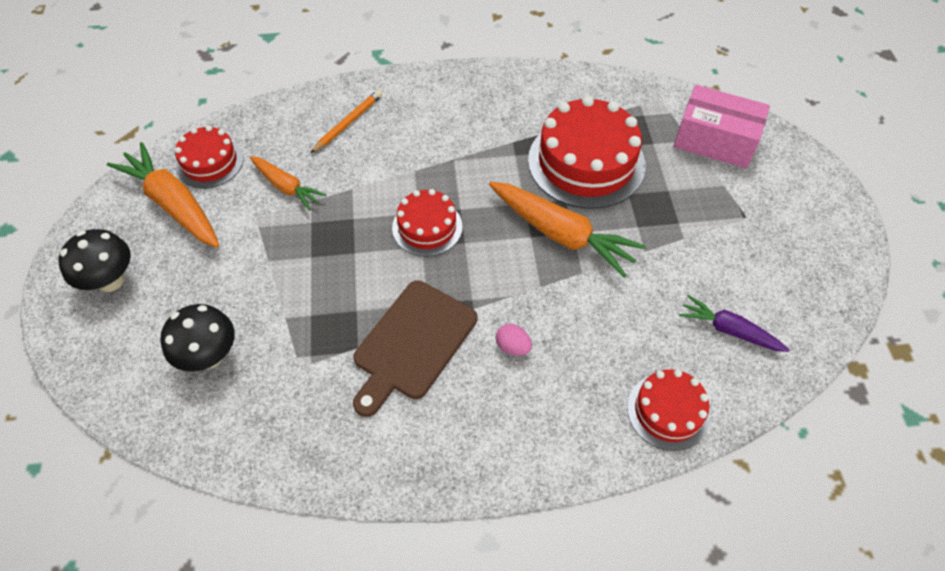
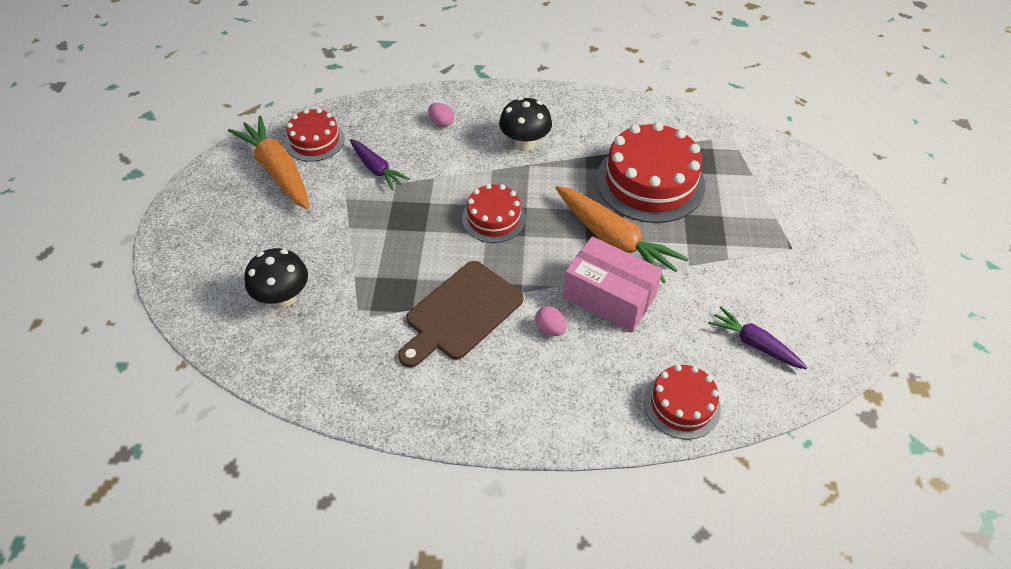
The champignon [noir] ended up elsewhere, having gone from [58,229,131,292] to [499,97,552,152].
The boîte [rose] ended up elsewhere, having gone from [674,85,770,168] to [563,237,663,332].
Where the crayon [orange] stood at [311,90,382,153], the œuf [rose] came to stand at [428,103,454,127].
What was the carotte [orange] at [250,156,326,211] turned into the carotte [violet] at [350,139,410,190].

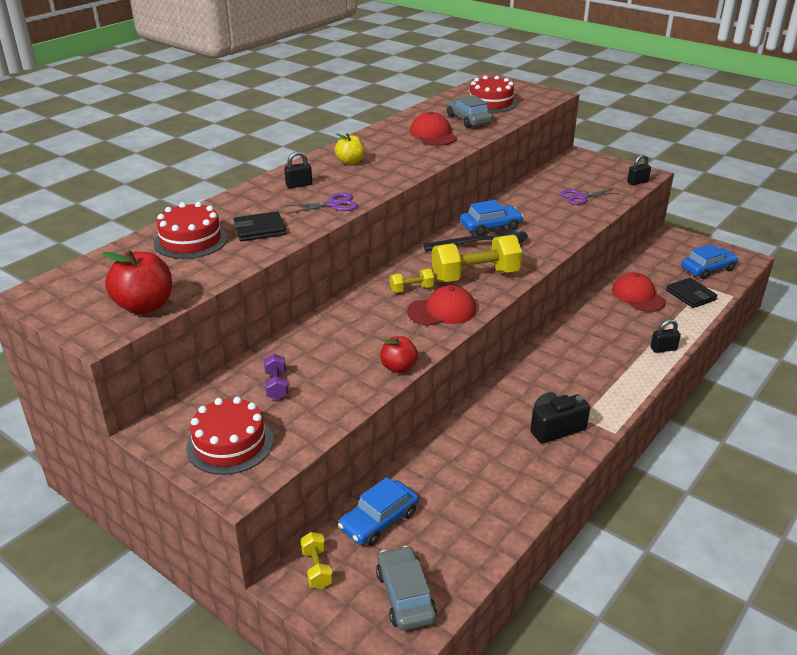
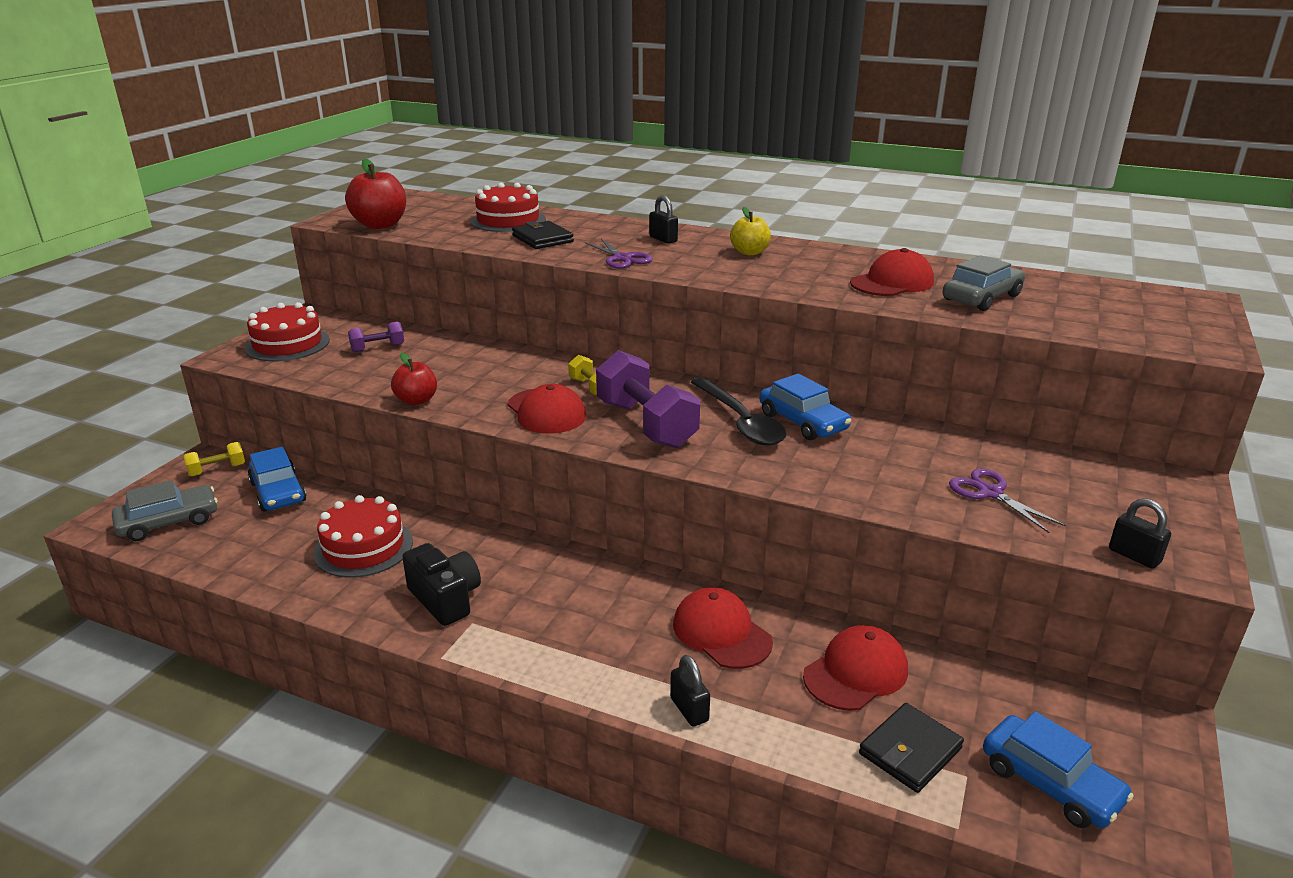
The second view gained the casquette [rouge] at [673,587,773,669].
The gâteau [rouge] ended up elsewhere, having gone from [470,76,517,113] to [313,495,413,578].
What was the haltère [jaune] at [432,235,522,282] turned into the haltère [violet] at [596,350,700,448].
The voiture [bleu] at [338,477,419,546] ended up facing another way, 150 degrees counterclockwise from before.

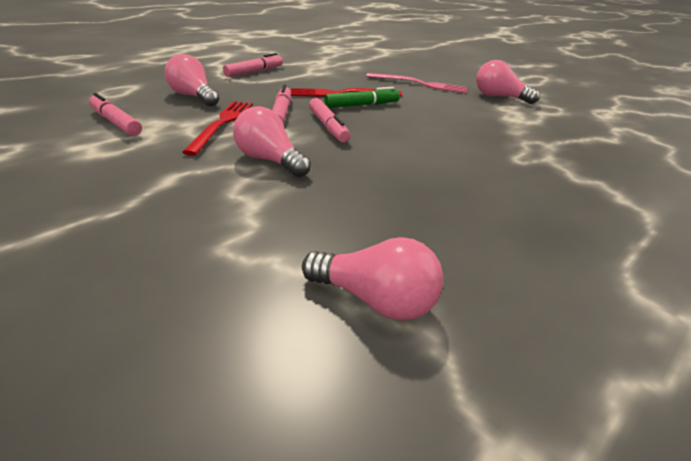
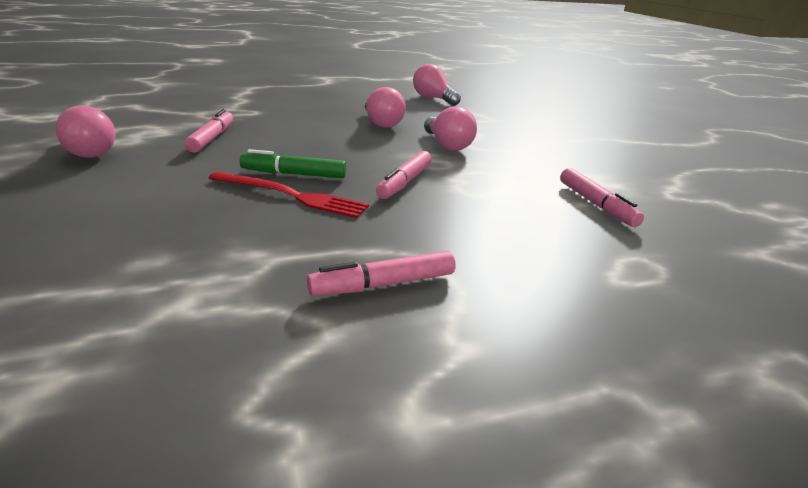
The second view lost the fourchette [rouge] at [182,101,253,156].
The second view lost the fourchette [rose] at [366,73,468,93].
The ampoule [rose] ended up elsewhere, having gone from [164,54,219,106] to [365,87,406,128].
The feutre [rose] ended up elsewhere, having gone from [309,98,351,142] to [184,109,233,153].

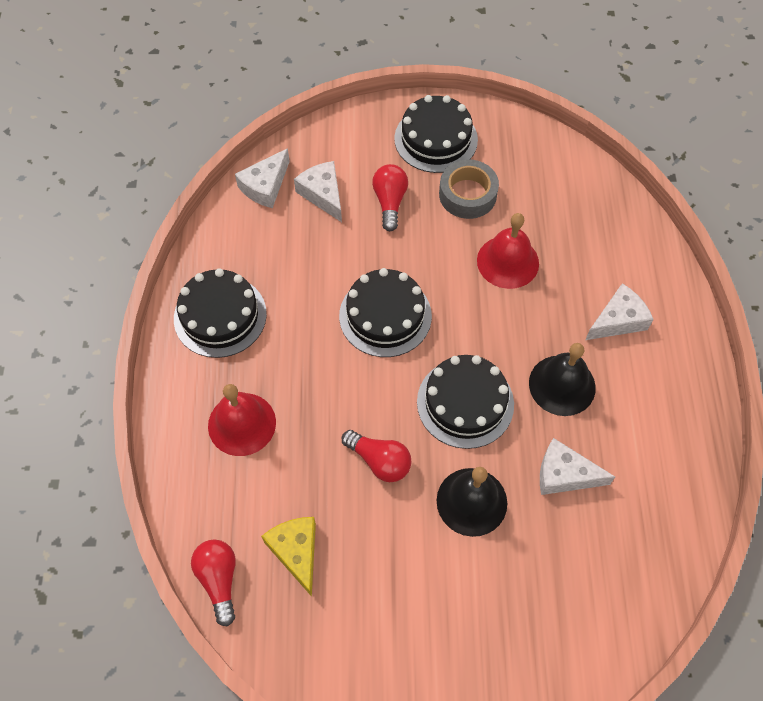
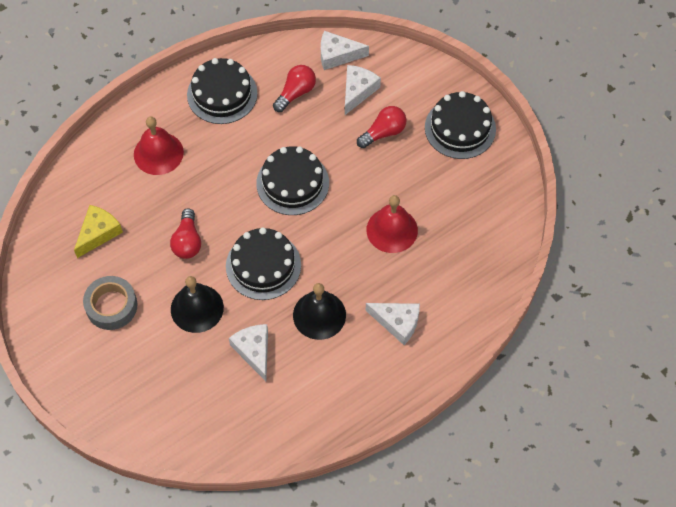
The ampoule [rouge] ended up elsewhere, having gone from [191,539,236,627] to [273,65,316,112].
The ruban adhésif [gris] ended up elsewhere, having gone from [439,159,499,219] to [83,276,137,330].

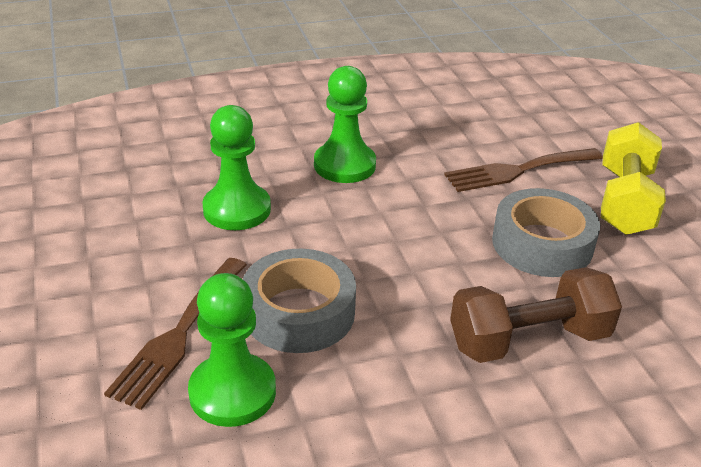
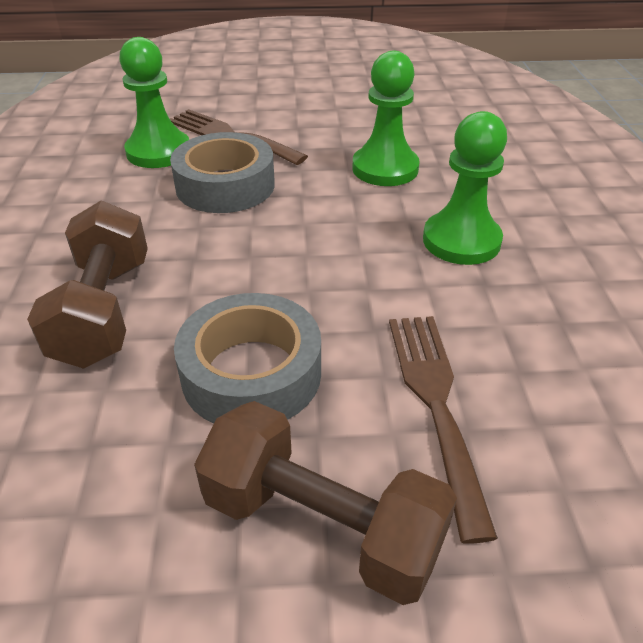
What was the haltère [jaune] at [601,122,666,235] turned into the haltère [marron] at [194,401,457,605].

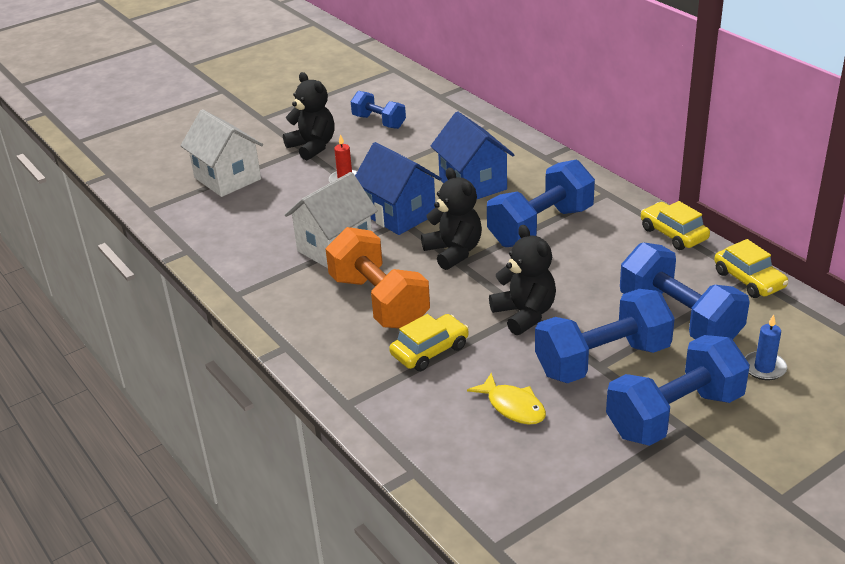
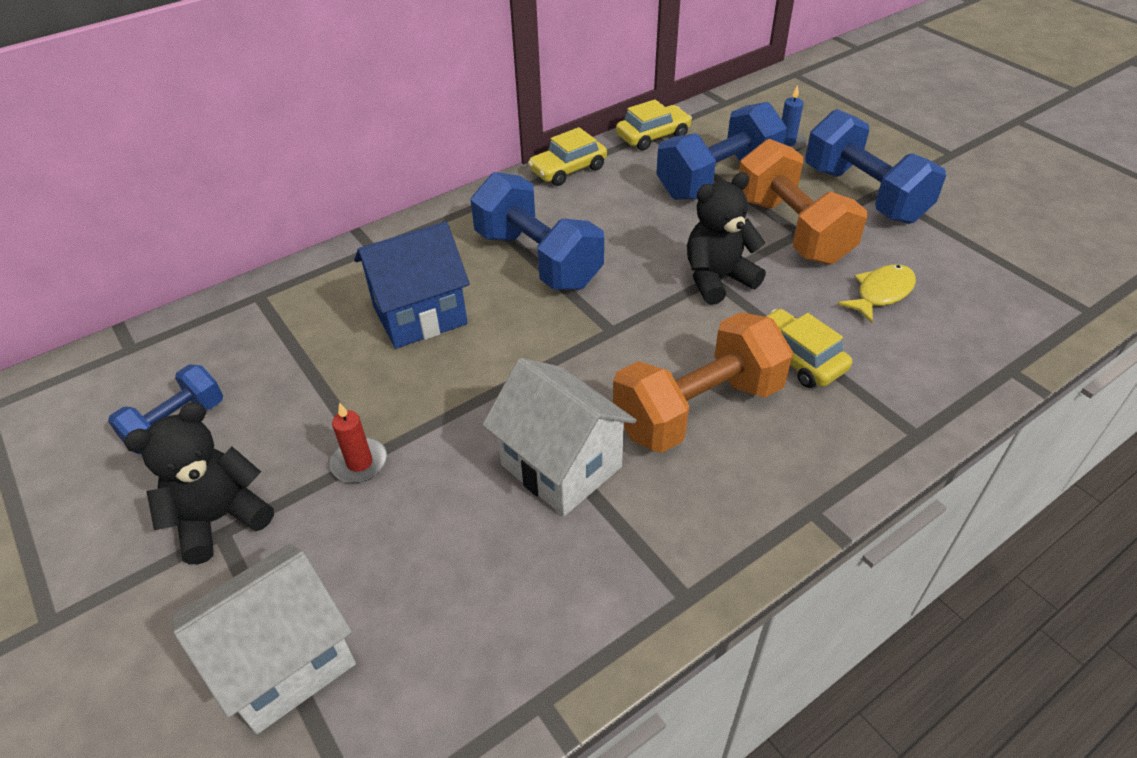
The second view lost the maison [bleu] at [355,142,442,235].
The second view lost the ours en peluche [noir] at [421,168,482,270].
What was the haltère [bleu] at [535,289,675,383] turned into the haltère [orange] at [739,139,868,265].

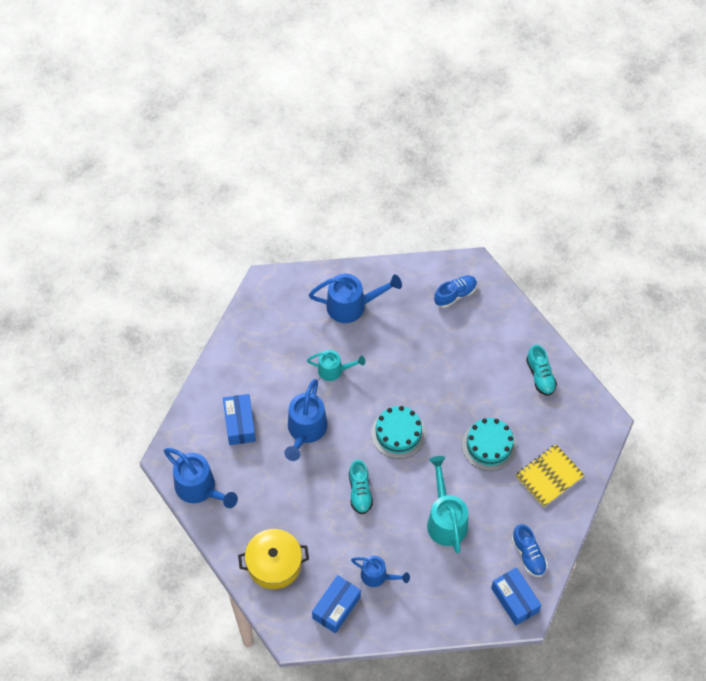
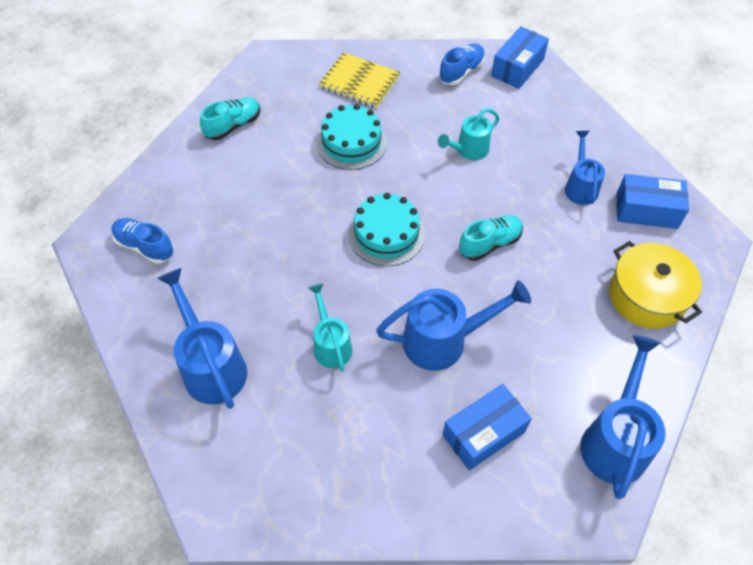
The size of the arrosoir [turquoise] at [427,456,468,553] changed by a factor of 0.62.

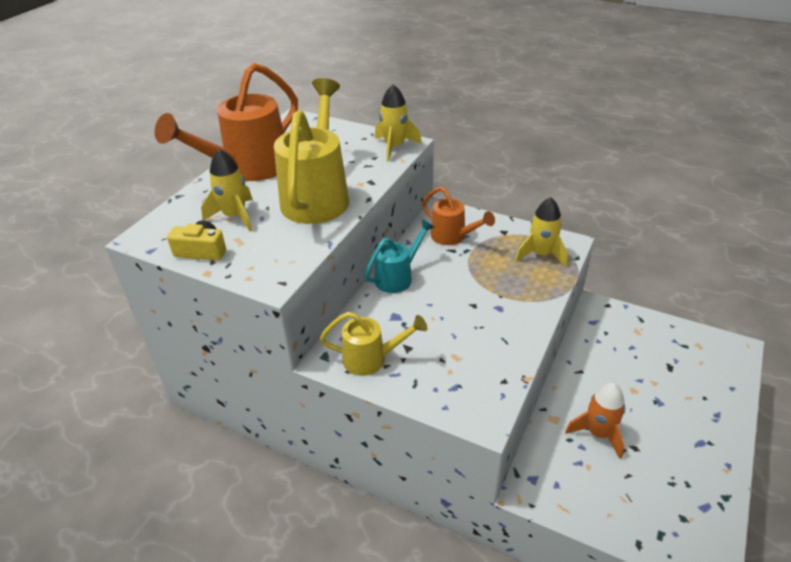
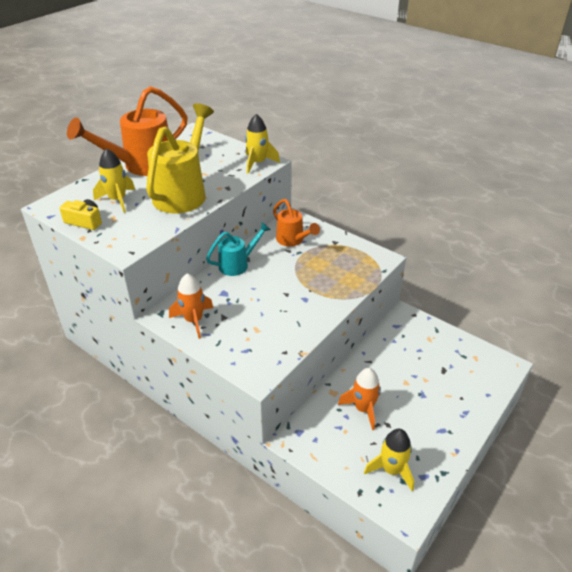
The fusée [jaune] ended up elsewhere, having gone from [515,197,568,267] to [364,429,414,491].
Where the arrosoir [jaune] stood at [320,312,427,376], the fusée [orange] came to stand at [169,273,213,339].

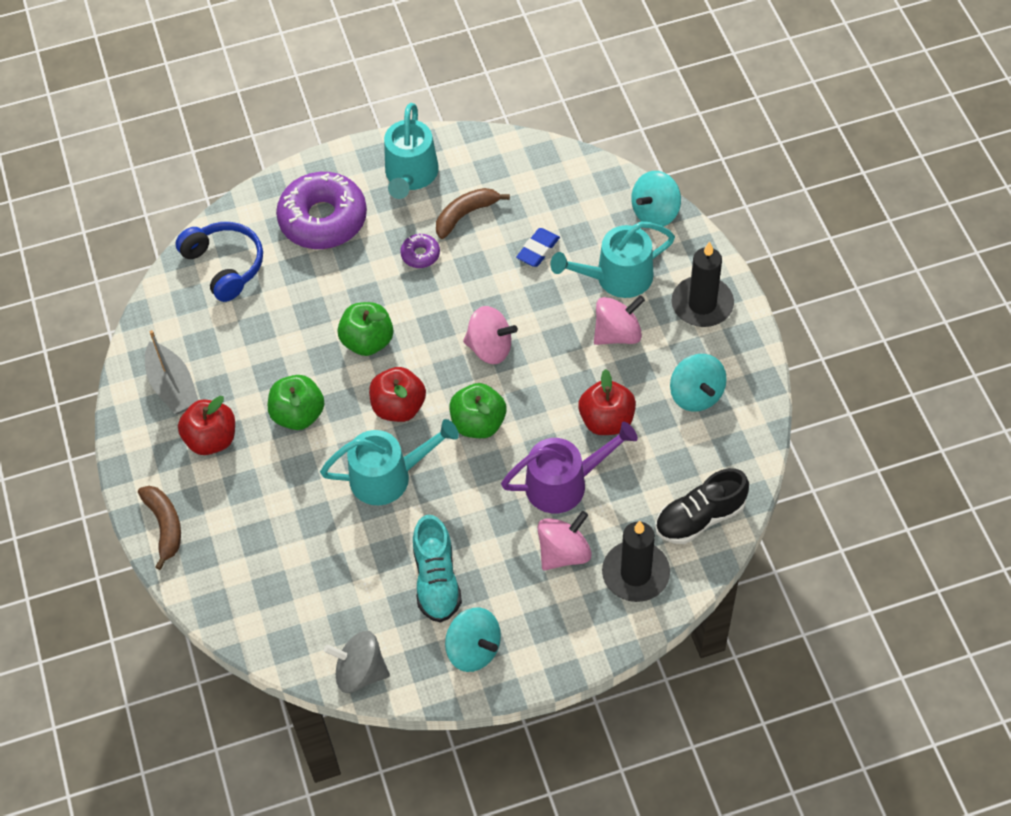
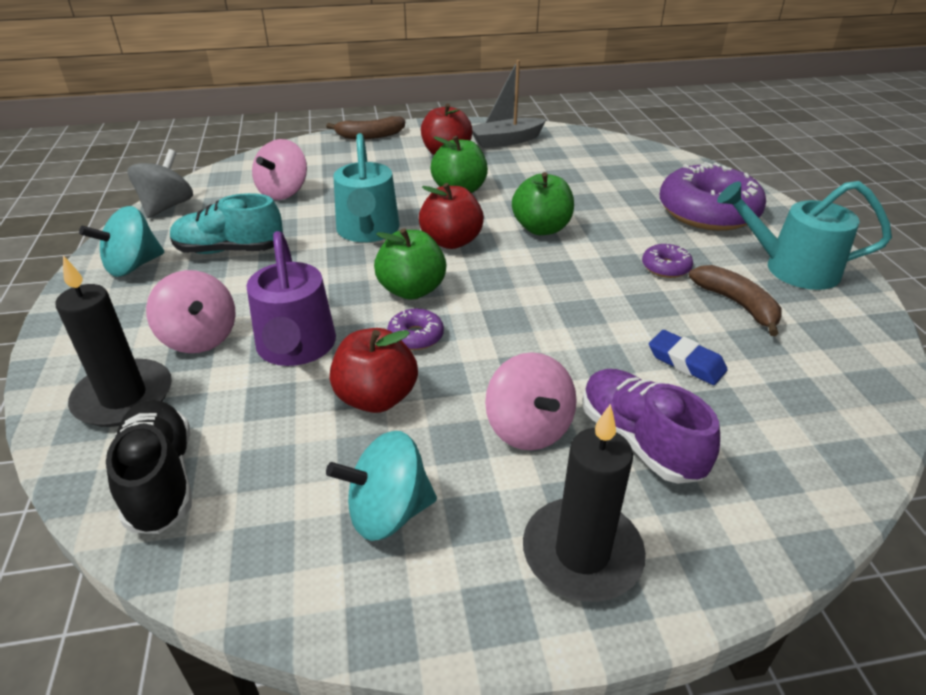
The second view lost the casque audio [bleu] at [175,222,263,302].
The second view lost the toupie [turquoise] at [631,171,681,227].
The second view gained the beignet [violet] at [387,309,444,350].
The toupie [rose] ended up elsewhere, having gone from [463,306,518,364] to [252,139,307,200].
Where the arrosoir [turquoise] stood at [551,222,675,298], the chaussure [violet] came to stand at [582,369,720,484].

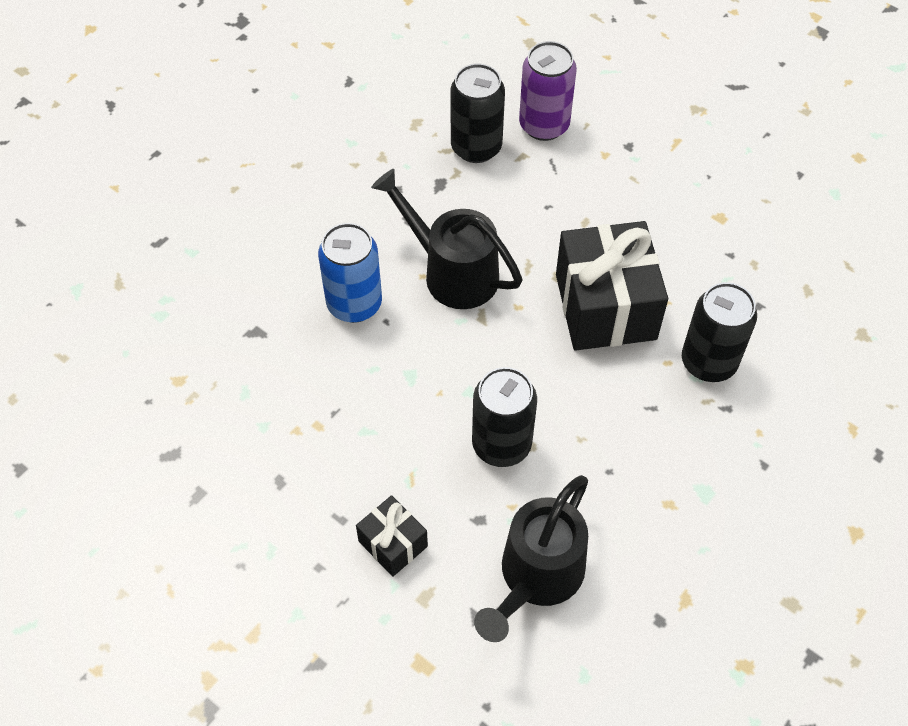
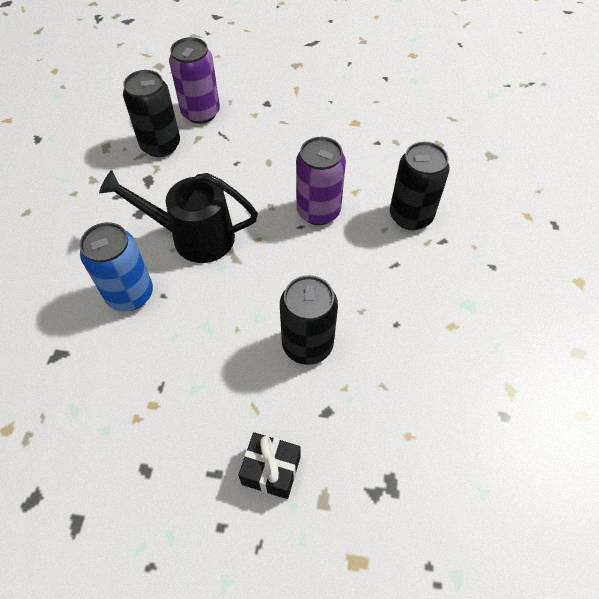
The second view lost the arrosoir [noir] at [474,475,588,642].
Where the cadeau [noir] stood at [556,221,668,351], the canette [violet] came to stand at [296,137,346,225].

